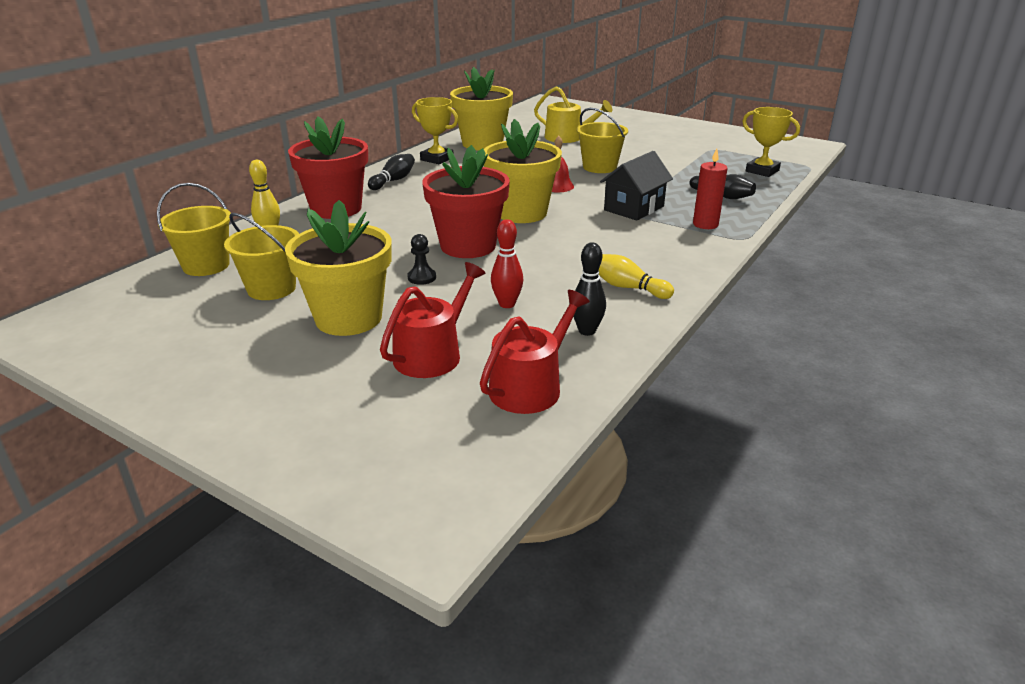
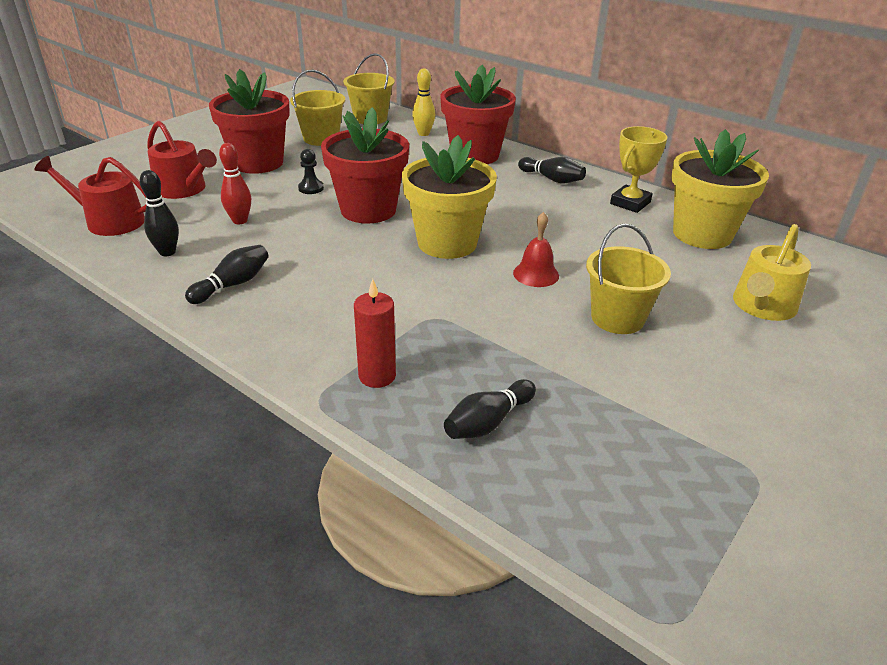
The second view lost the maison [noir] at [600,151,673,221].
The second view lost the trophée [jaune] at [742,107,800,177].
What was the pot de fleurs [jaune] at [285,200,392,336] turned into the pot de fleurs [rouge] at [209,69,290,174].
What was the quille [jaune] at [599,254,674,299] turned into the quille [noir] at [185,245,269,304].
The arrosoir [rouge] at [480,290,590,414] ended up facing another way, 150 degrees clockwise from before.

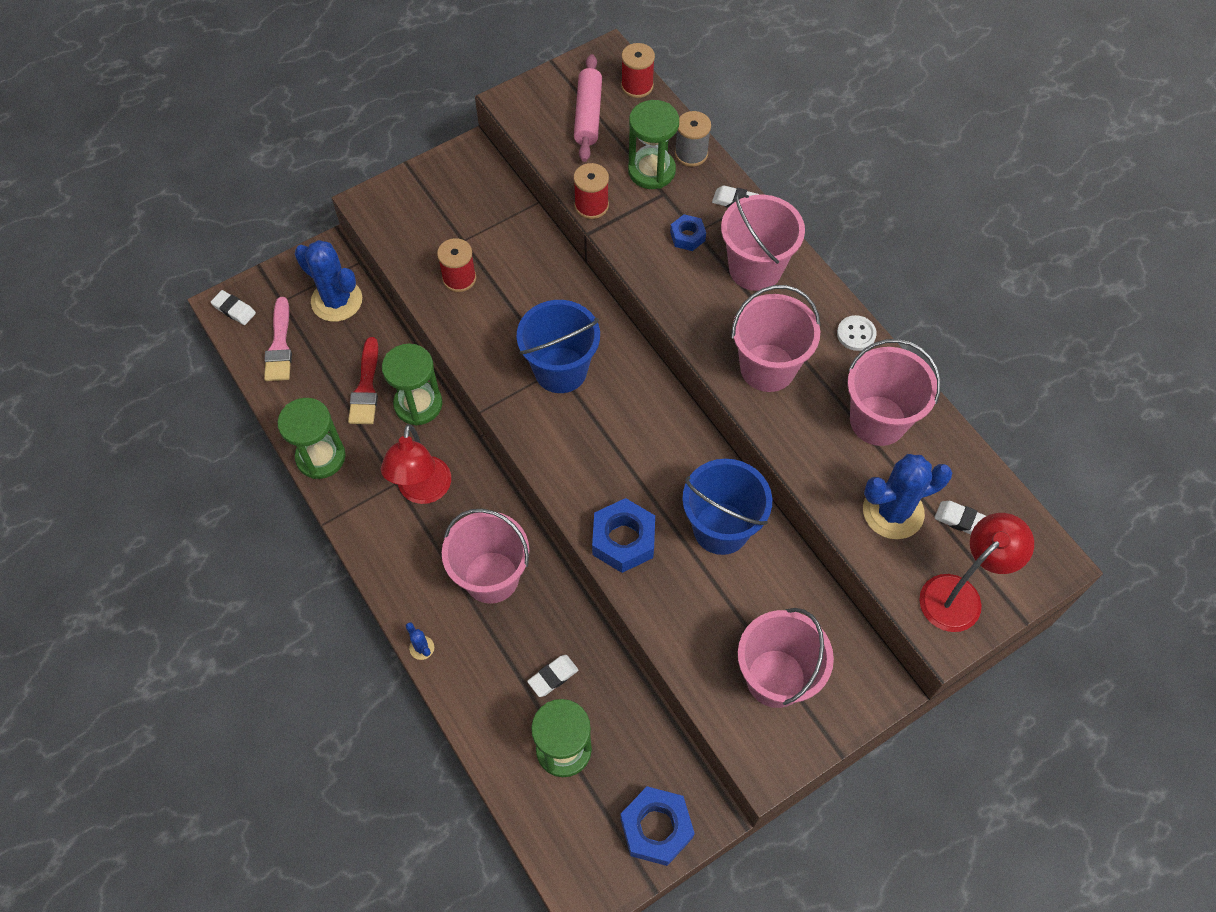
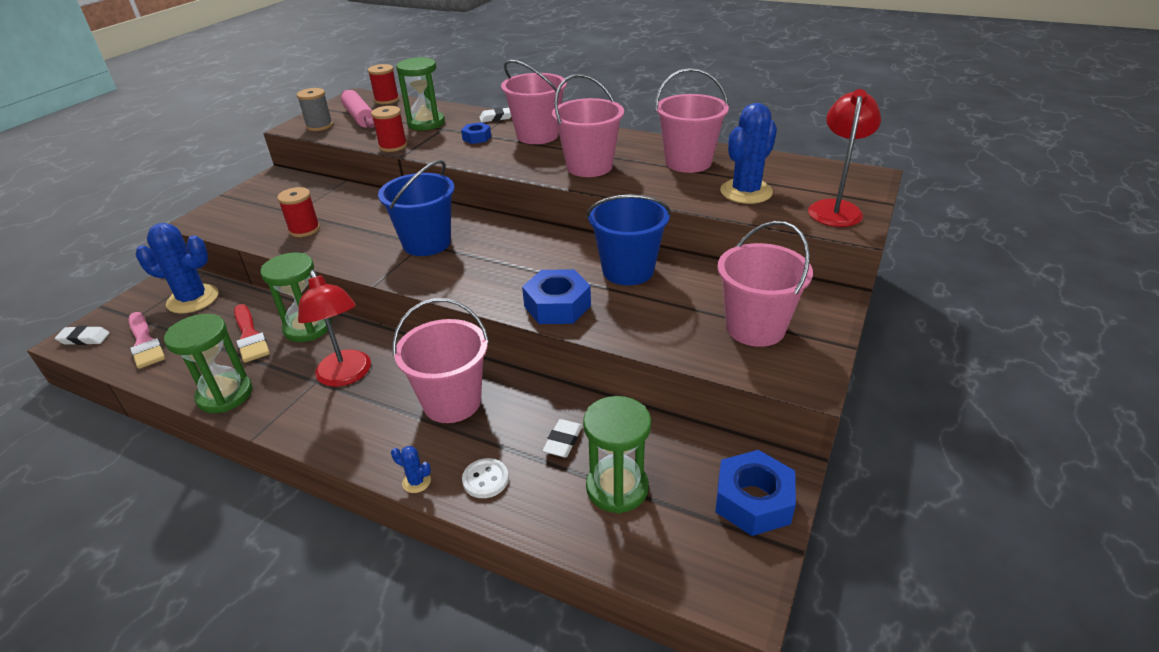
The second view lost the gomme [blanc] at [934,501,986,535].
The bobine [gris] ended up elsewhere, having gone from [675,111,711,167] to [297,88,333,131].
The bouton [blanc] ended up elsewhere, having gone from [837,315,877,351] to [462,458,509,498].

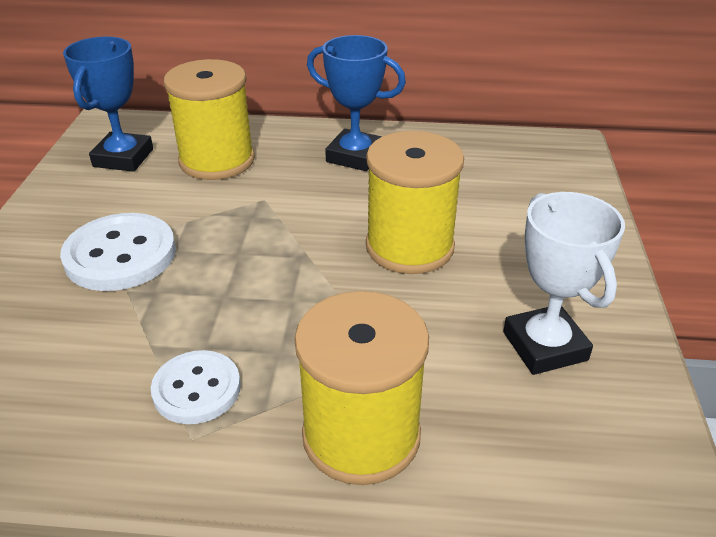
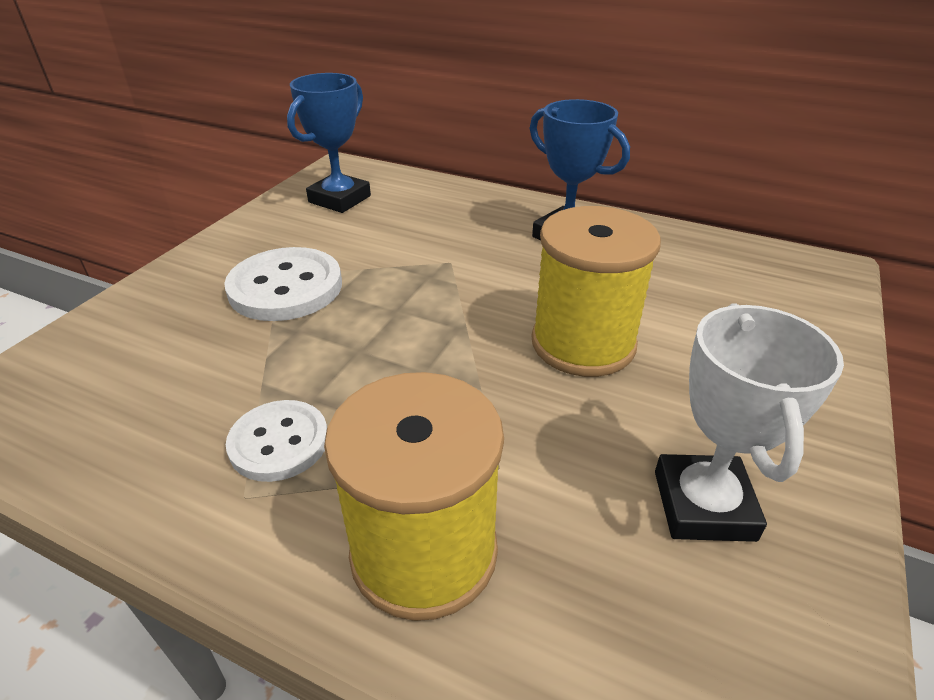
The second view lost the bobine [jaune] at [164,59,255,180].

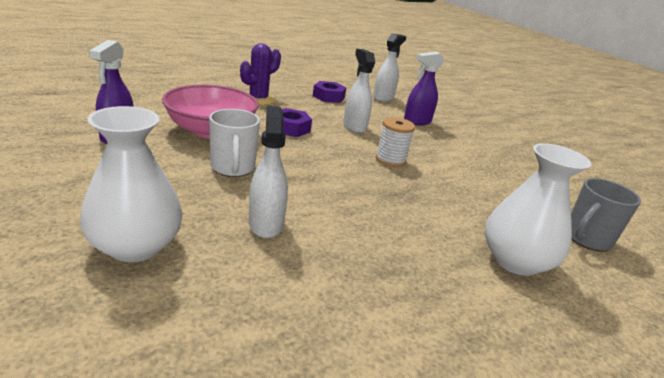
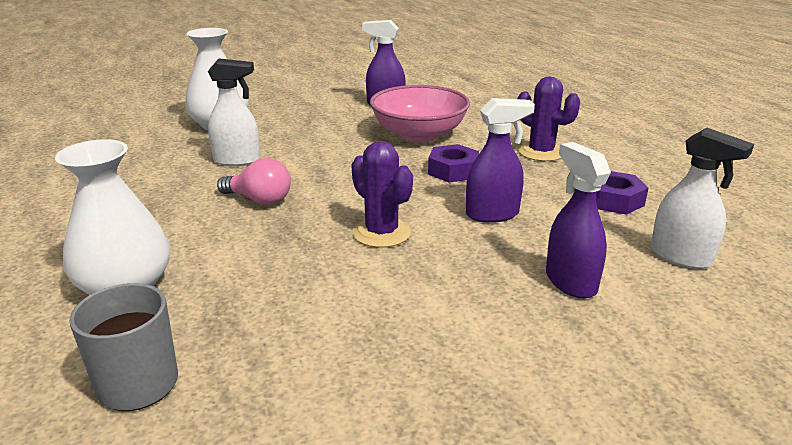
The second view lost the tasse [blanc] at [209,109,260,177].
The second view gained the ampoule [rose] at [217,158,291,205].
Where the bobine [blanc] stood at [376,117,415,167], the cactus [violet] came to stand at [351,141,413,248].
What was the vaporisateur [blanc] at [343,49,375,133] turned into the vaporisateur [violet] at [466,98,535,223].

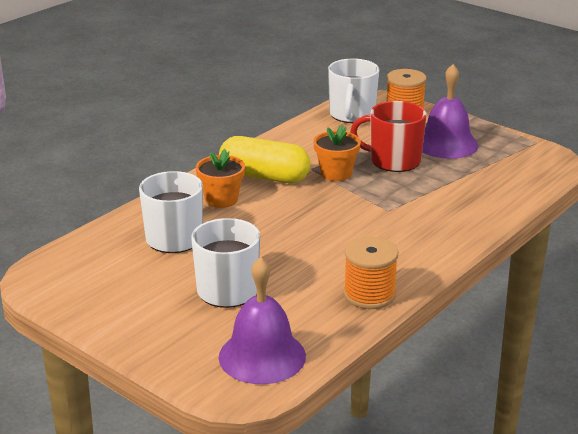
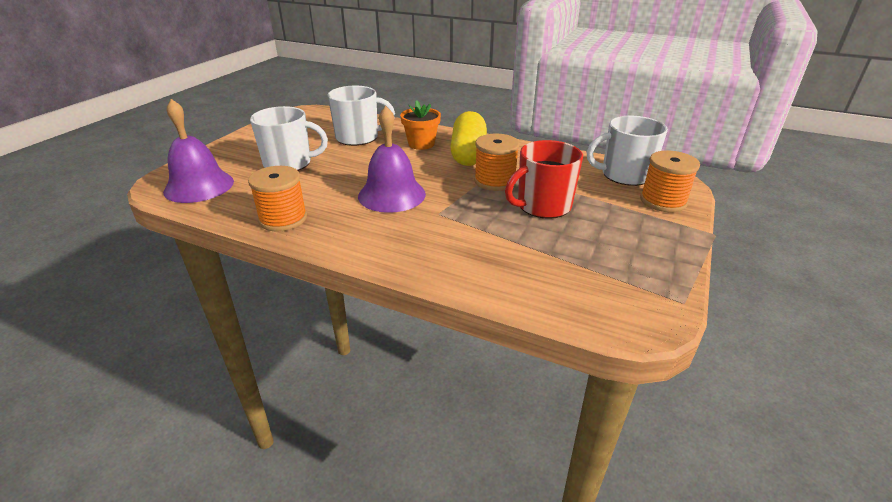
The cloche [violet] ended up elsewhere, having gone from [422,64,478,159] to [358,106,426,213].
Where the pot de fleurs [orange] stood at [313,124,361,181], the bobine [orange] came to stand at [474,133,520,191].
The tasse [rouge] at [350,101,427,172] ended up facing another way, 120 degrees counterclockwise from before.

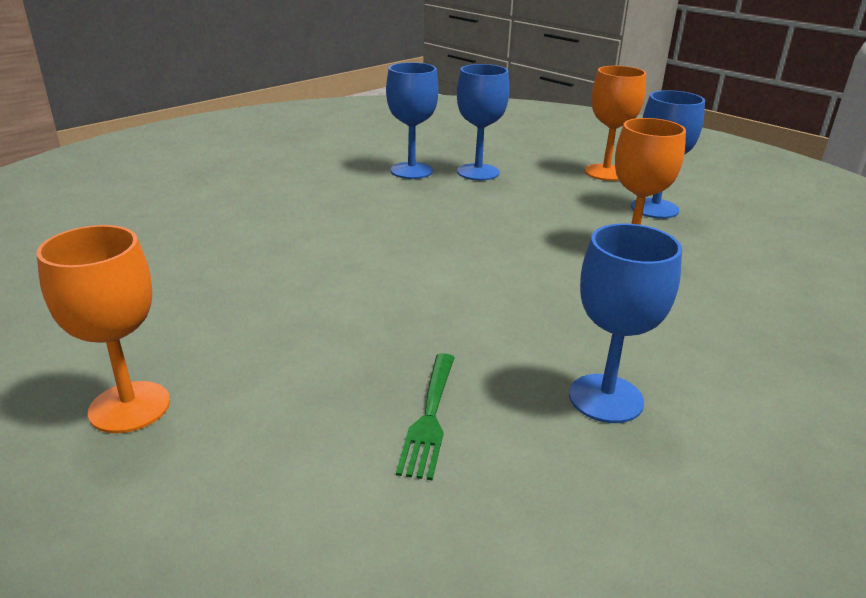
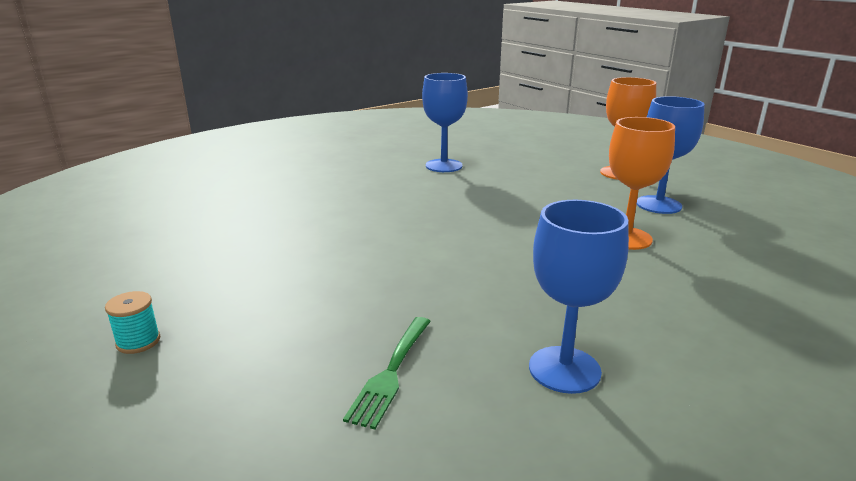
The second view lost the verre à pied [bleu] at [457,64,509,181].
Where the verre à pied [orange] stood at [36,225,170,433], the bobine [turquoise] came to stand at [105,291,160,354].

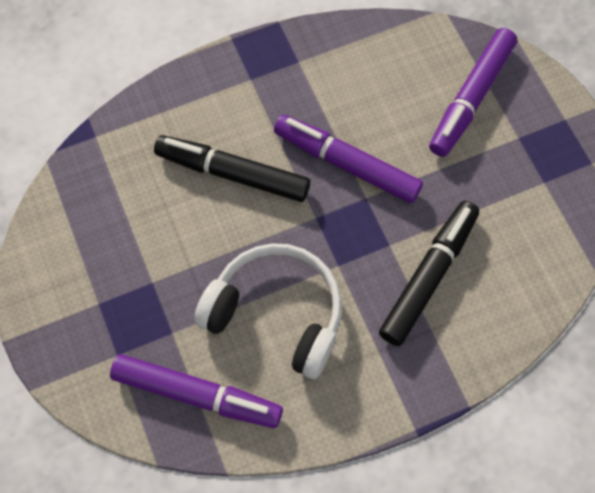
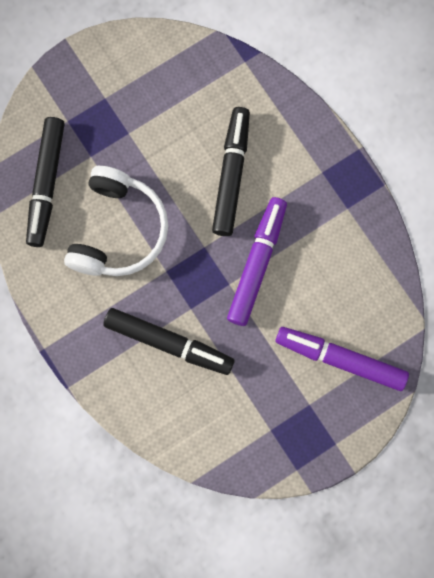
What was the feutre [violet] at [110,354,283,428] turned into the feutre [noir] at [26,117,65,247].

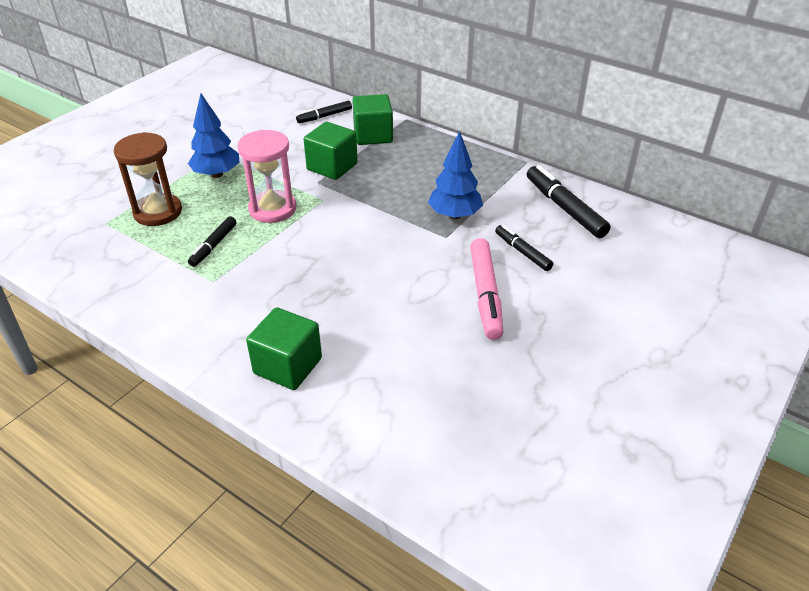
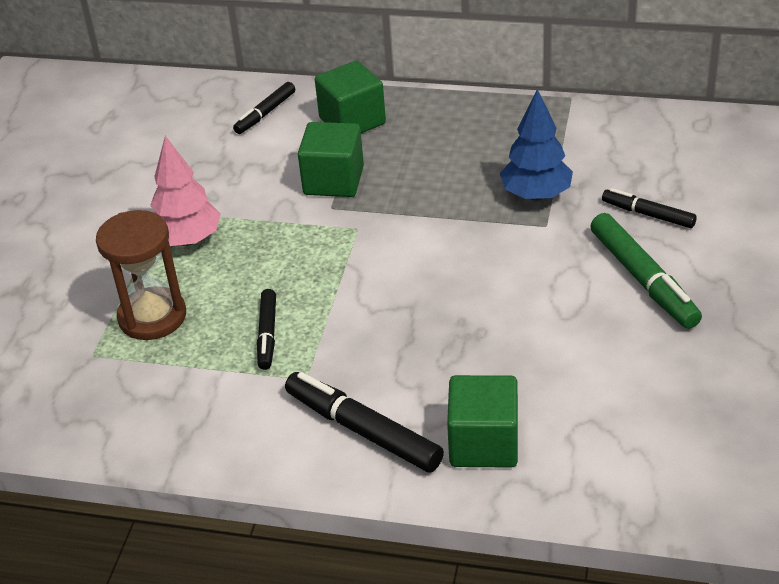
The second view lost the sablier [rose] at [237,130,296,223].
The feutre [noir] ended up elsewhere, having gone from [527,165,610,238] to [285,372,444,473].
What was the arbre [bleu] at [188,93,240,178] turned into the arbre [rose] at [150,136,221,246].
What was the feutre [rose] at [470,238,503,340] turned into the feutre [vert] at [590,213,702,329].

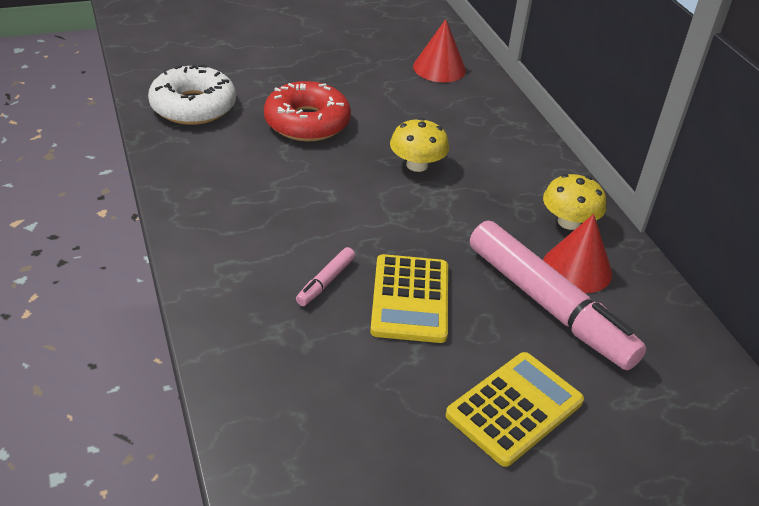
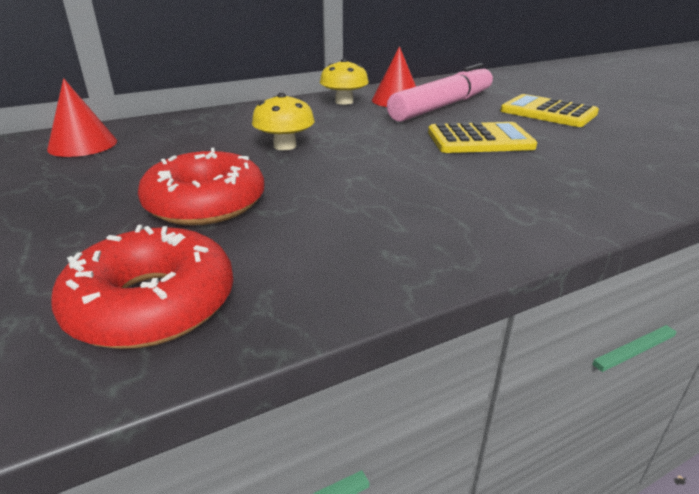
The second view lost the feutre [rose] at [296,247,355,306].
What was the beignet [blanc] at [148,64,236,125] turned into the beignet [rouge] at [51,225,234,349].

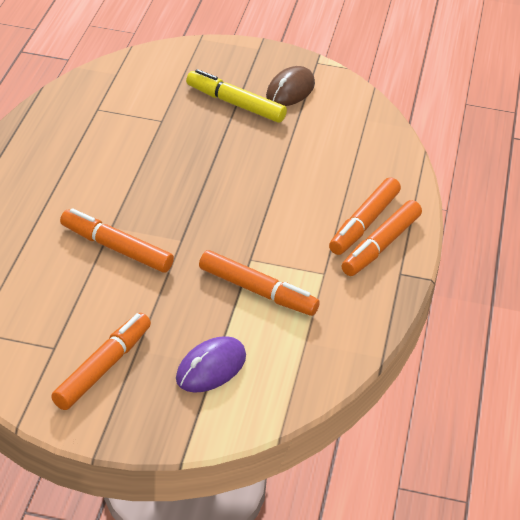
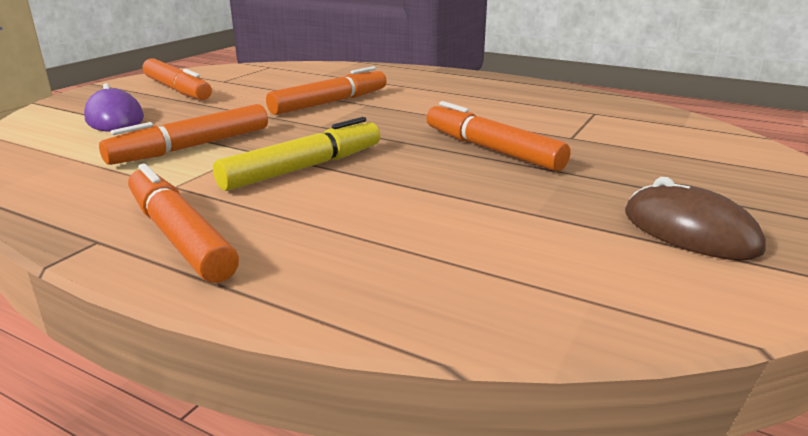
The feutre [jaune] ended up elsewhere, having gone from [186,69,287,123] to [213,117,380,191].
The feutre [orange] ended up elsewhere, having gone from [329,177,401,255] to [426,101,570,171].

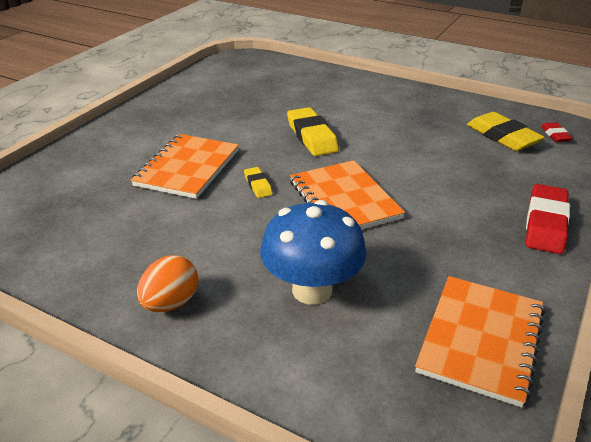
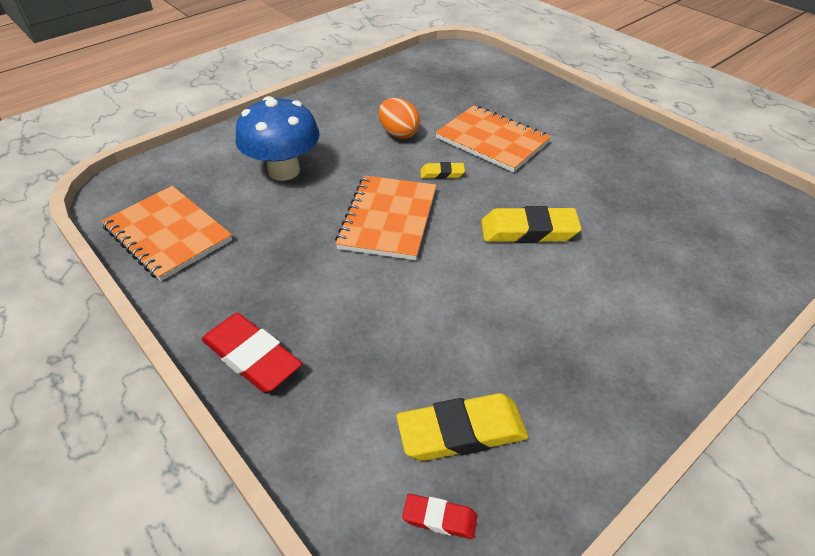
The œuf [orange] ended up elsewhere, having gone from [137,255,198,312] to [379,98,420,139].
The carnet [orange] at [290,160,405,229] ended up facing another way, 75 degrees counterclockwise from before.

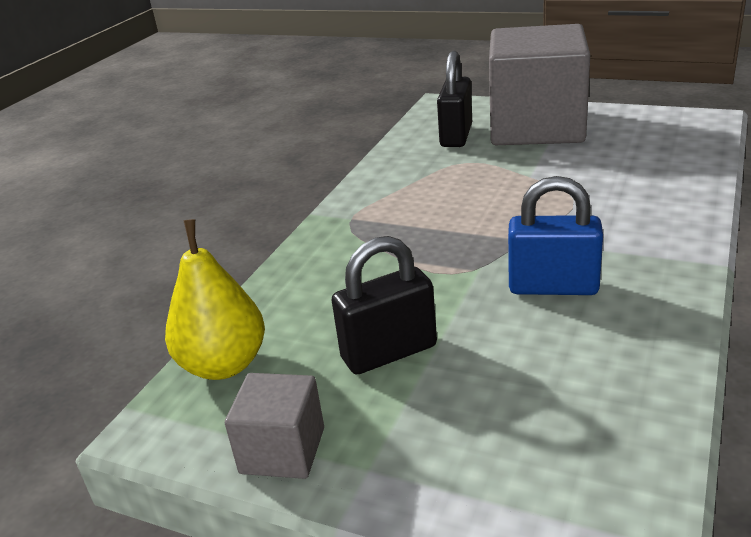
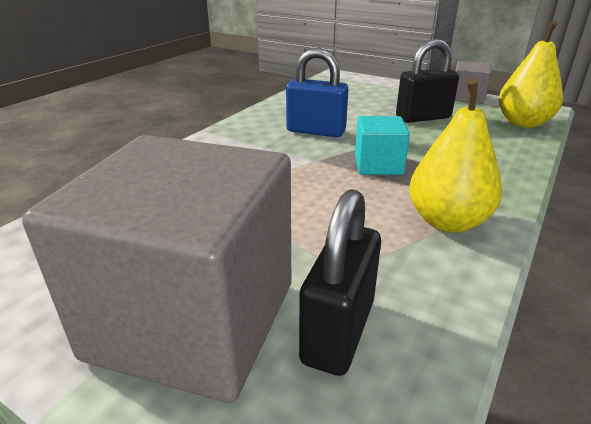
The second view gained the cube [turquoise] at [355,116,410,175].
The second view gained the poire [jaune] at [409,78,502,233].

